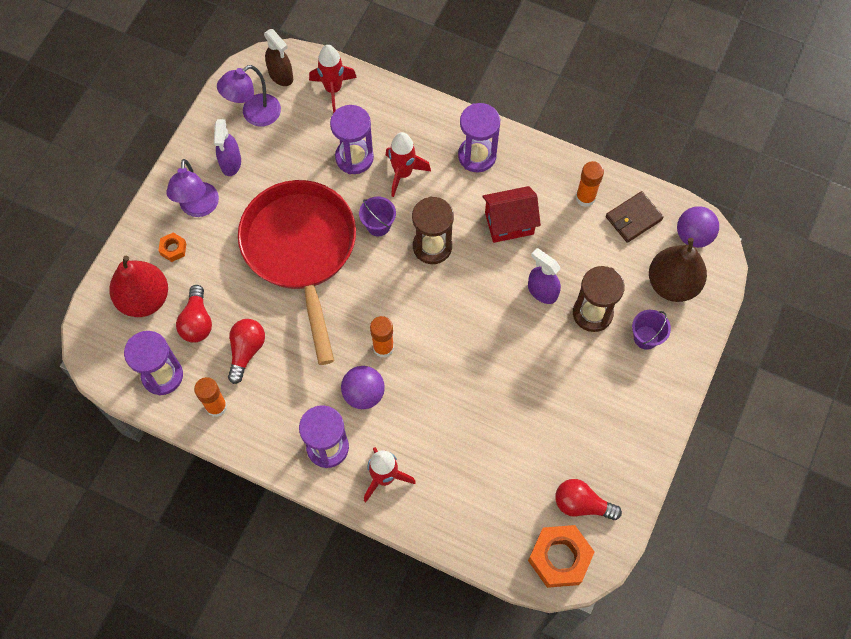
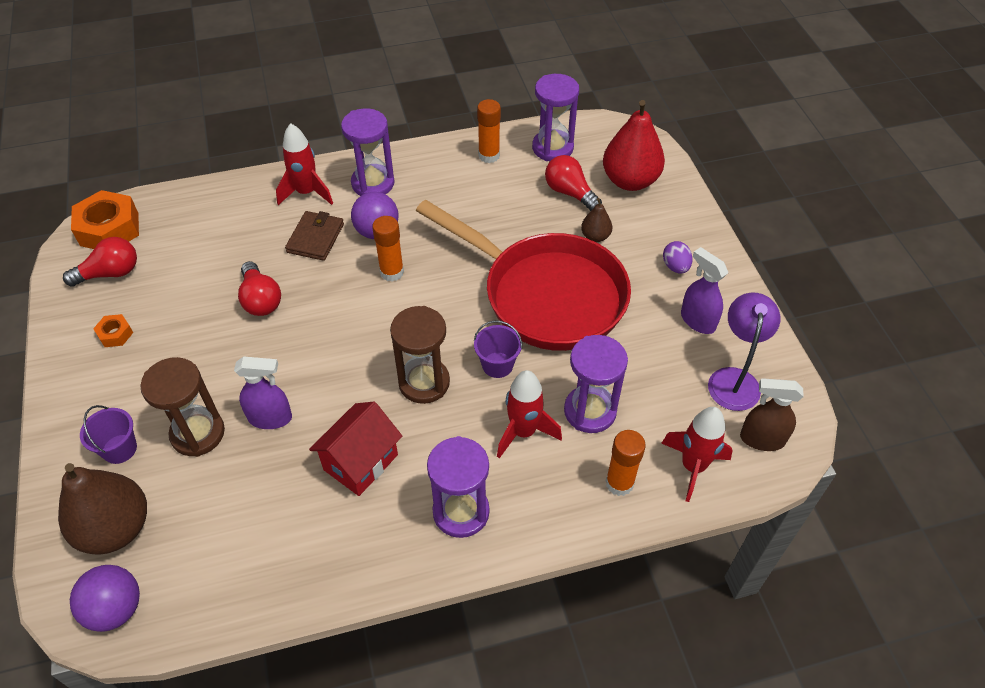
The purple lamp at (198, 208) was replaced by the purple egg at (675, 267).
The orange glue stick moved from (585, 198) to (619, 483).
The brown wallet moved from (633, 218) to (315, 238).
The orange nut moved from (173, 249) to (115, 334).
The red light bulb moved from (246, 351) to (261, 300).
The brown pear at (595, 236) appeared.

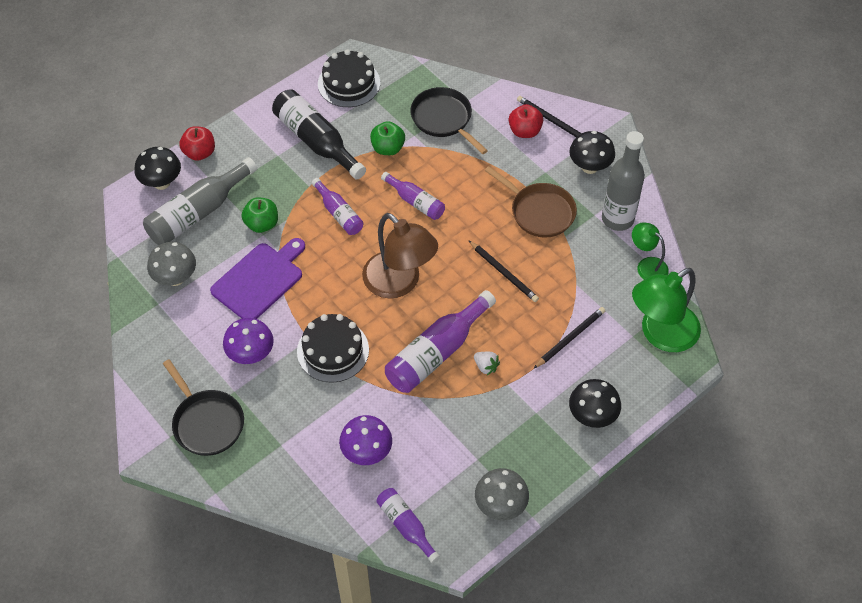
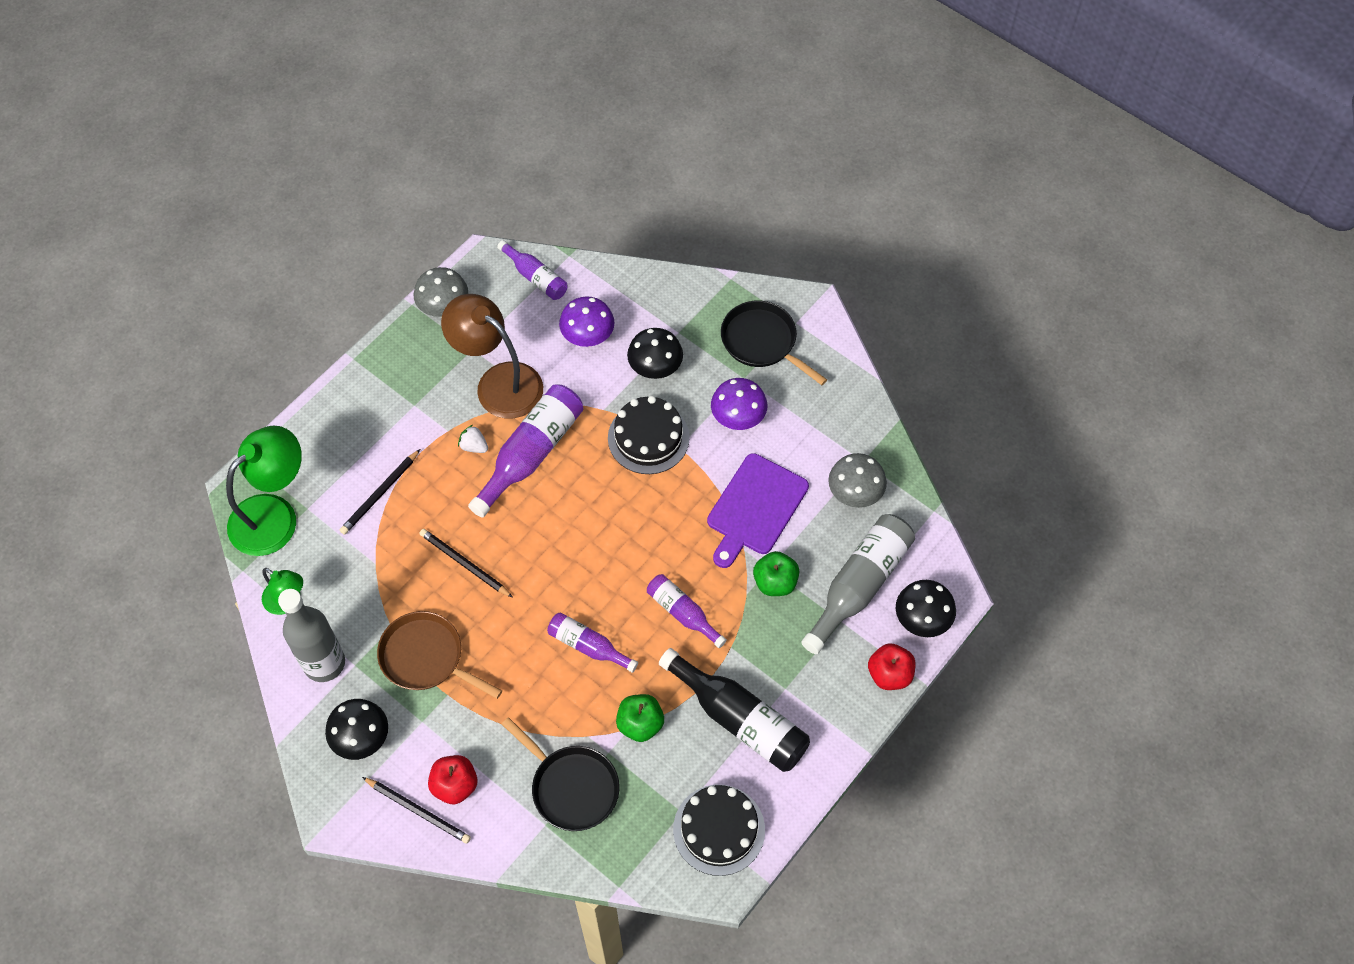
The brown lamp moved from (399, 283) to (498, 382).
The black mushroom moved from (592, 416) to (655, 369).

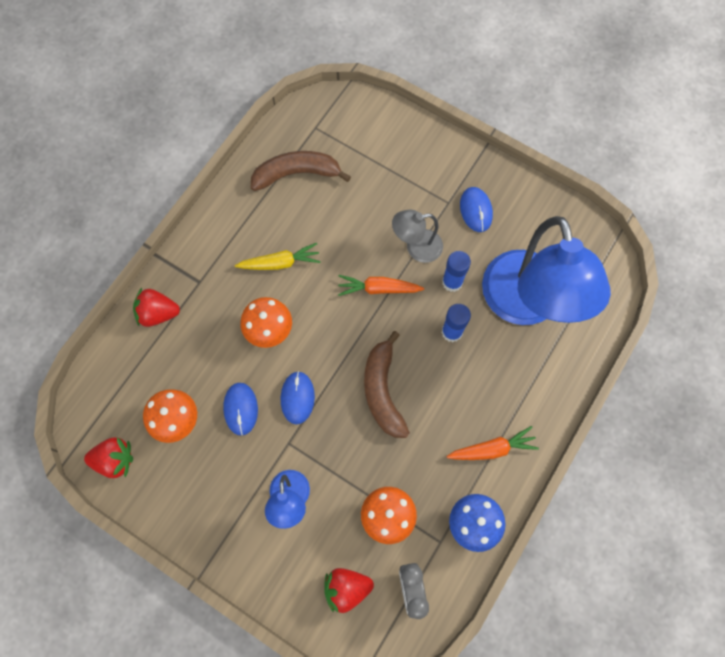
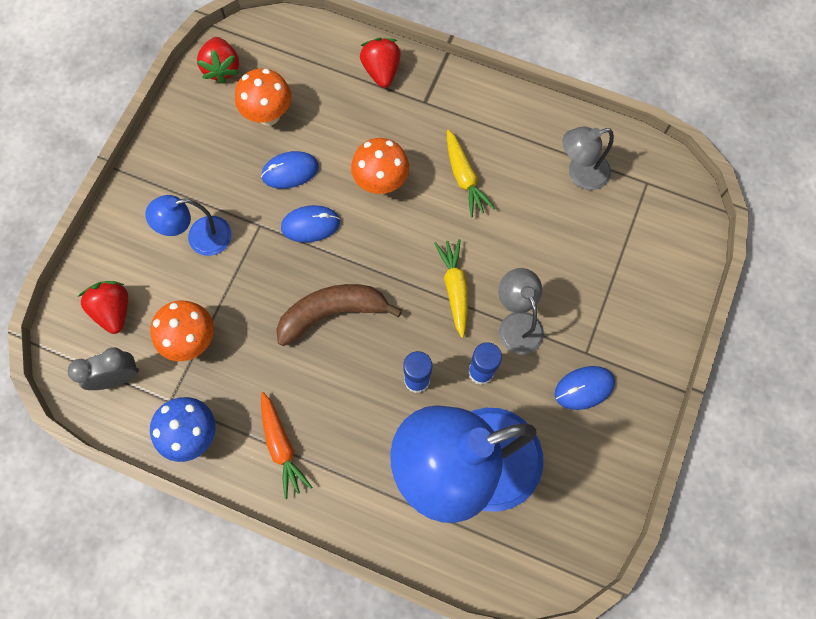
The brown banana at (297, 174) was replaced by the grey lamp at (580, 174).
The orange carrot at (378, 289) became the yellow carrot at (454, 288).

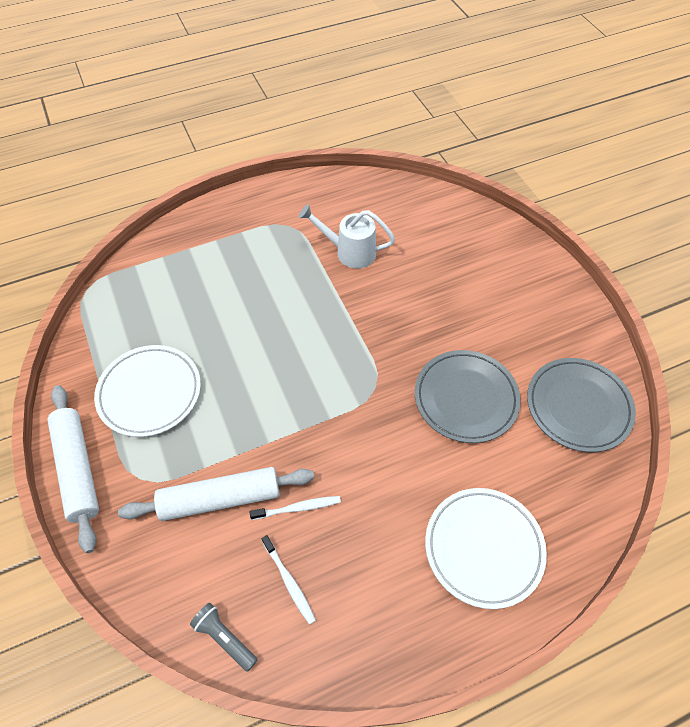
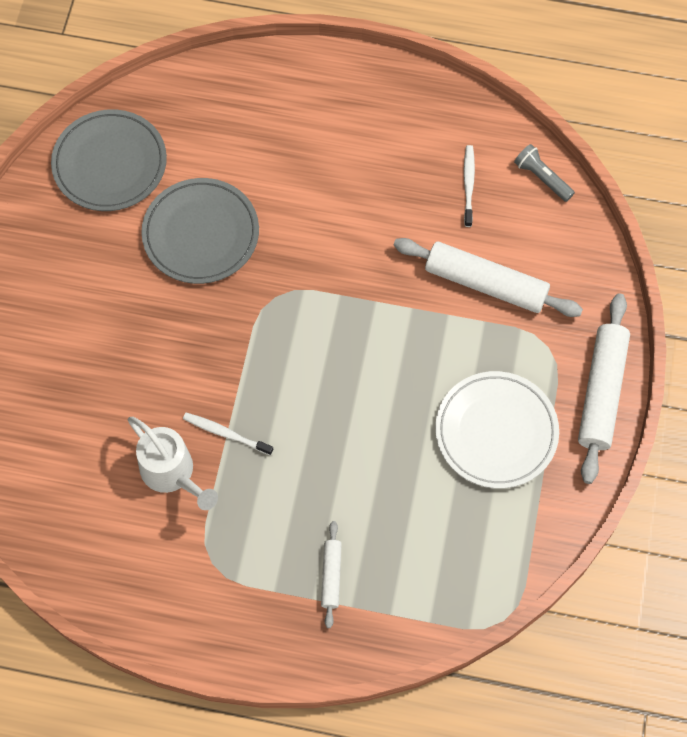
The white plate at (483, 548) disappeared.
The white toothbrush moved from (298, 508) to (225, 433).
The grey flashlight at (225, 638) turned 150 degrees clockwise.
The white rolling pin at (331, 576) appeared.

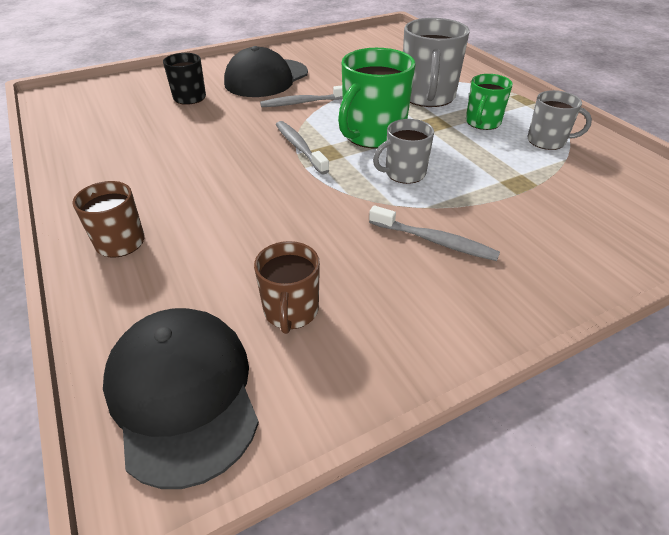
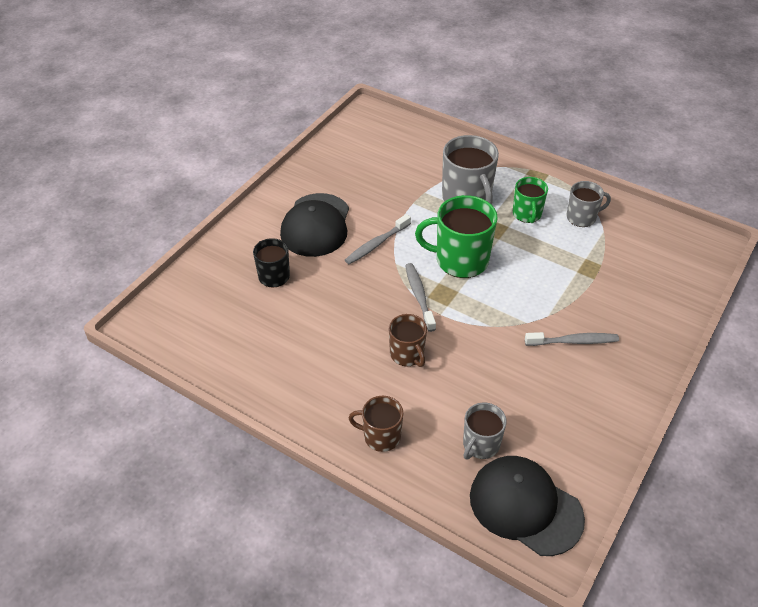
The green mug at (372, 135) turned 90 degrees clockwise.
The grey mug moved from (404, 173) to (480, 444).
The grey toothbrush at (299, 147) turned 45 degrees clockwise.
The brown mug moved from (291, 311) to (407, 354).

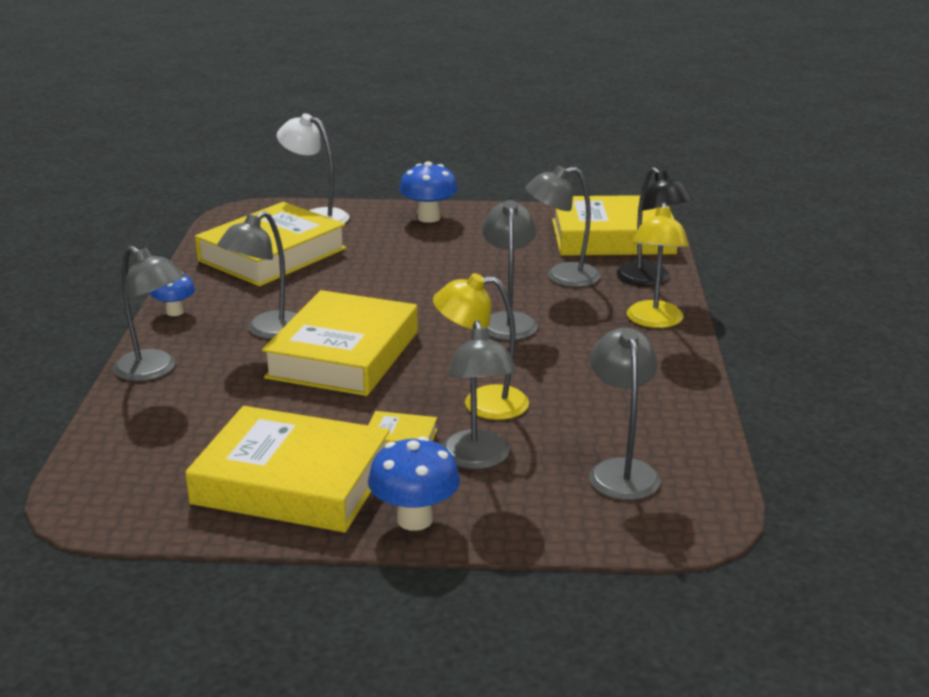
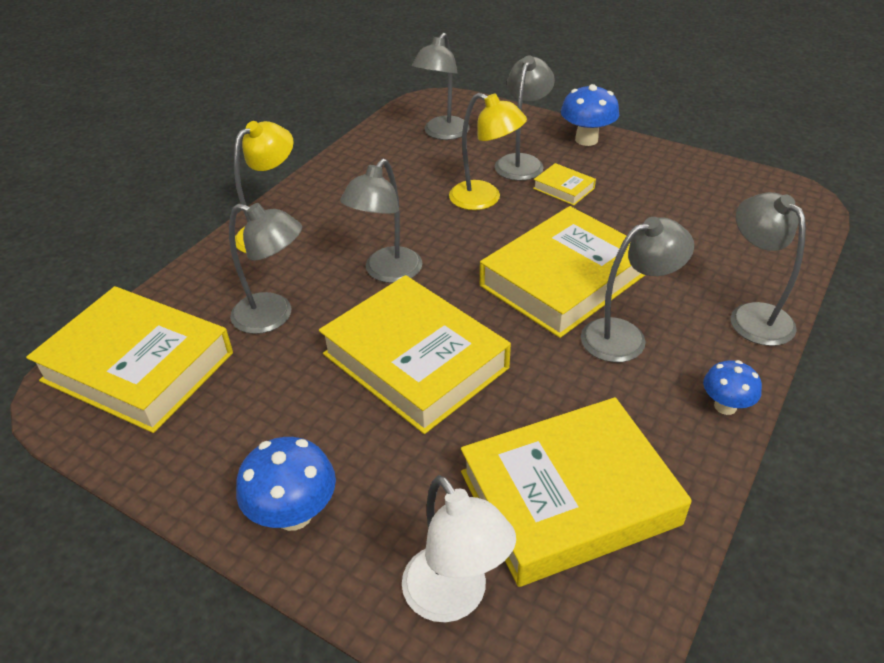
The black lamp at (650, 279) disappeared.
The yellow book moved from (292, 482) to (415, 361).

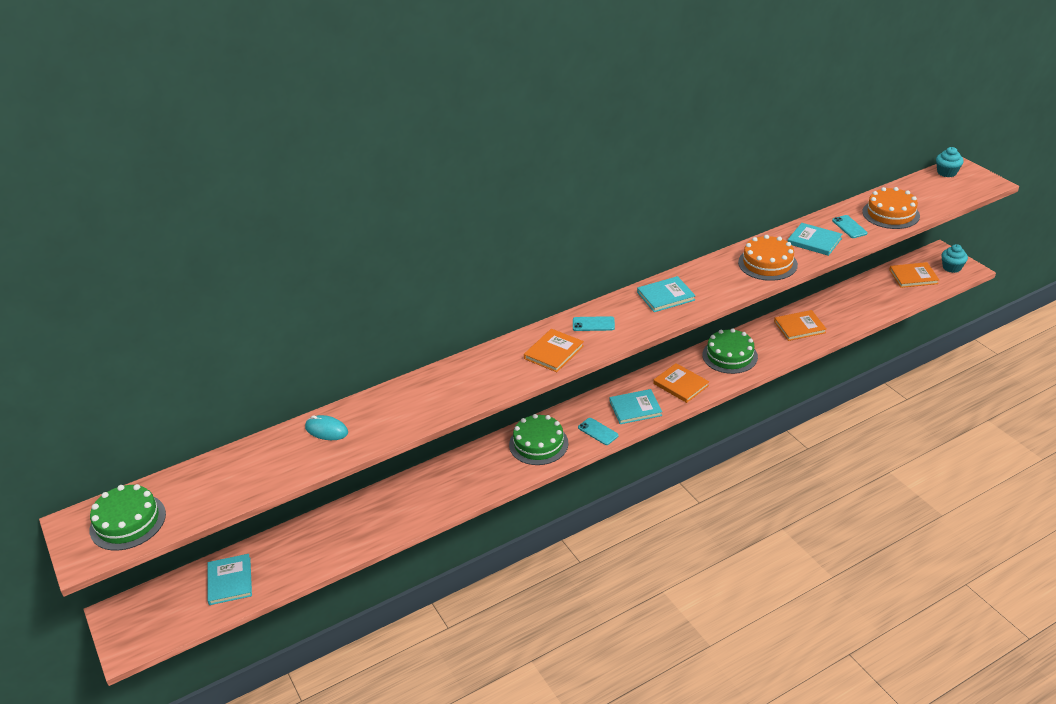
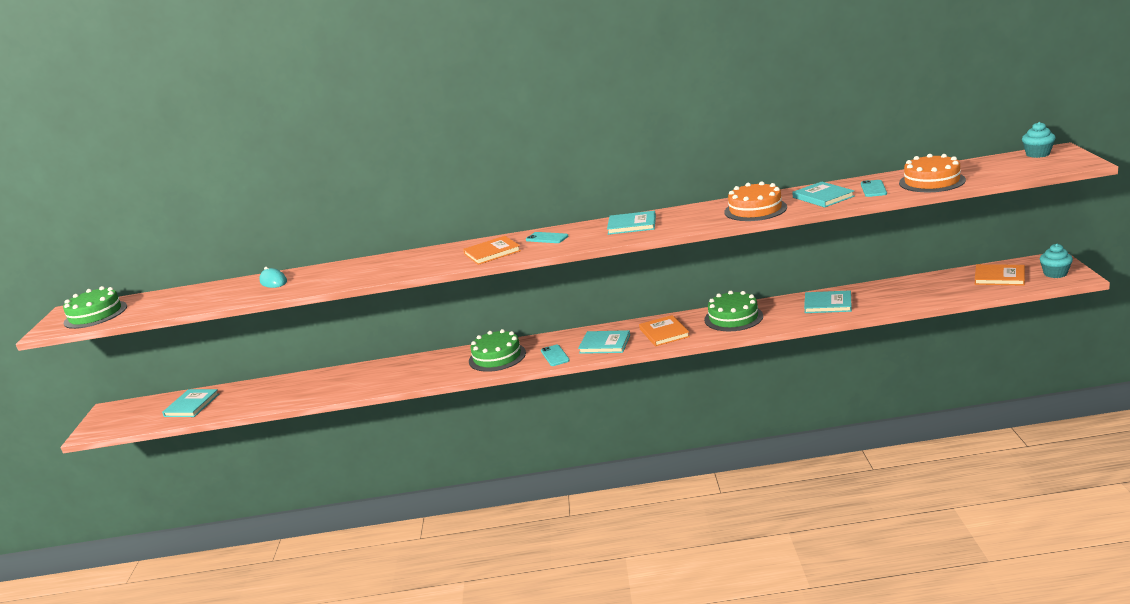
The orange book at (799, 327) became the turquoise book at (828, 304).

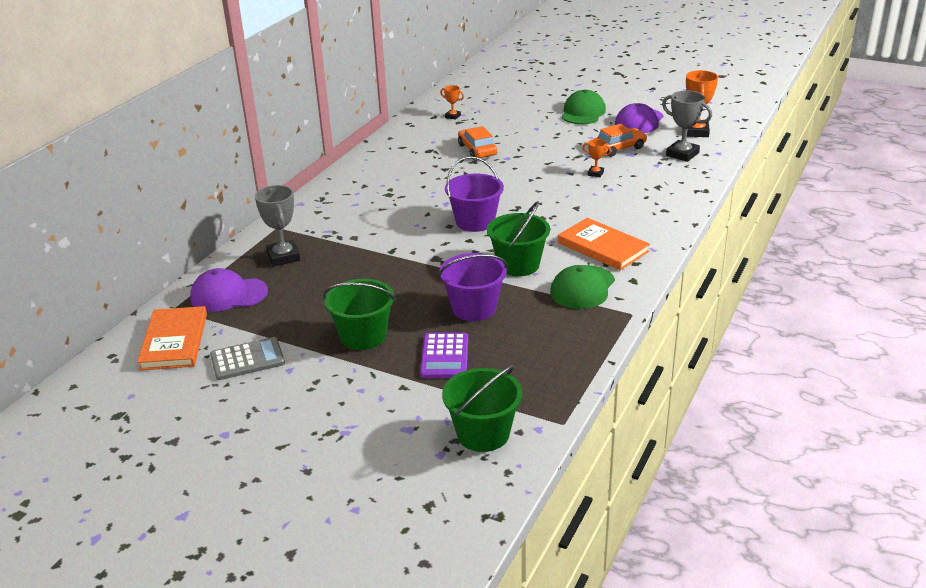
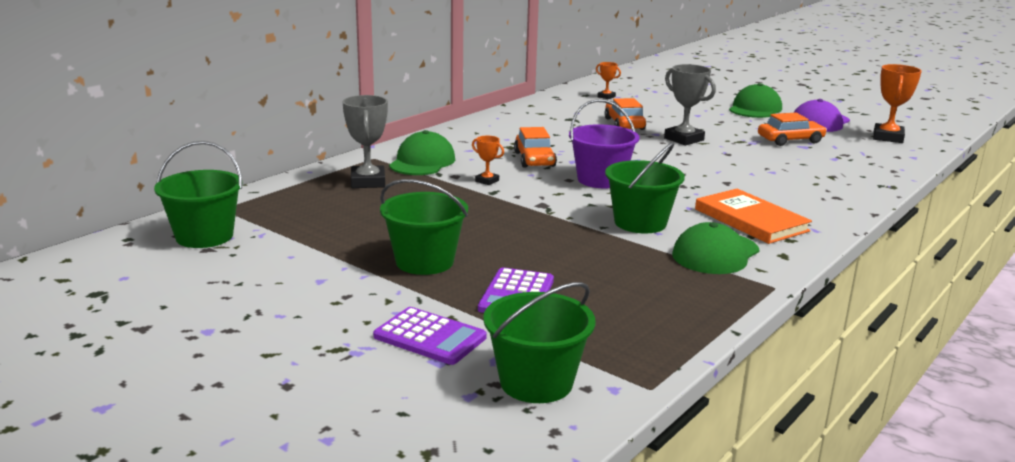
The grey trophy moved from (682, 154) to (684, 139).
The orange trophy moved from (595, 173) to (487, 181).
The purple bucket at (474, 308) disappeared.
The purple cap at (228, 295) disappeared.
The orange book at (174, 341) was replaced by the green bucket at (204, 236).
The grey calculator at (247, 359) disappeared.
The orange car at (534, 159) appeared.
The green cap at (422, 162) appeared.
The purple calculator at (430, 337) appeared.

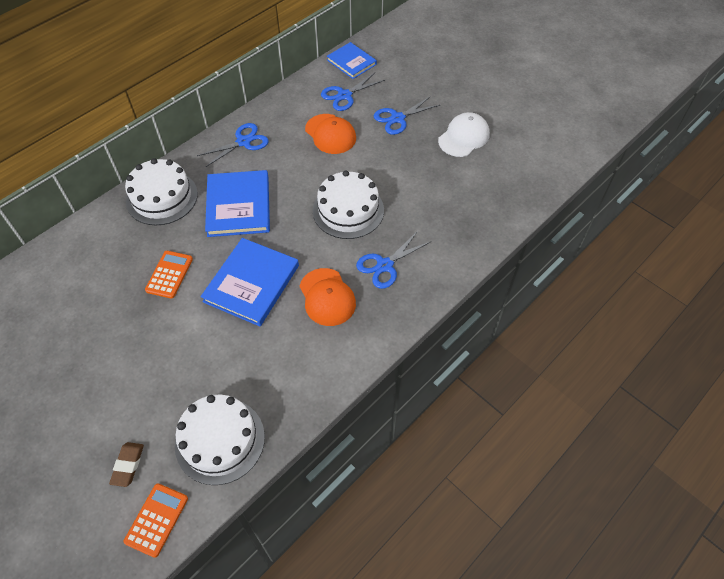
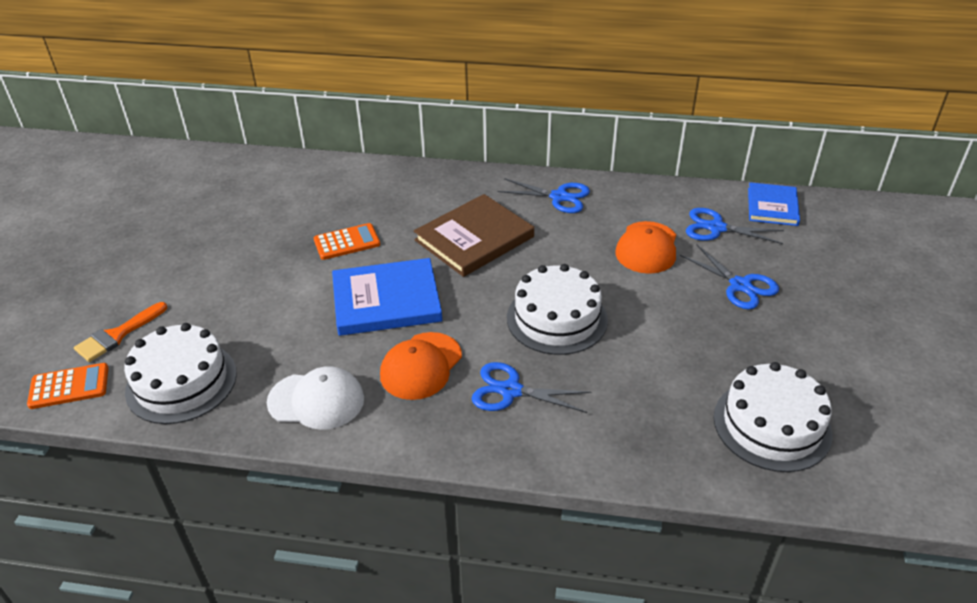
The blue scissors at (397, 118) turned 150 degrees counterclockwise.
The white cap moved from (463, 137) to (316, 400).
The white cake moved from (162, 197) to (772, 425).
The blue book at (238, 206) became the brown book at (474, 238).
The brown eraser at (128, 465) was replaced by the orange brush at (117, 335).

